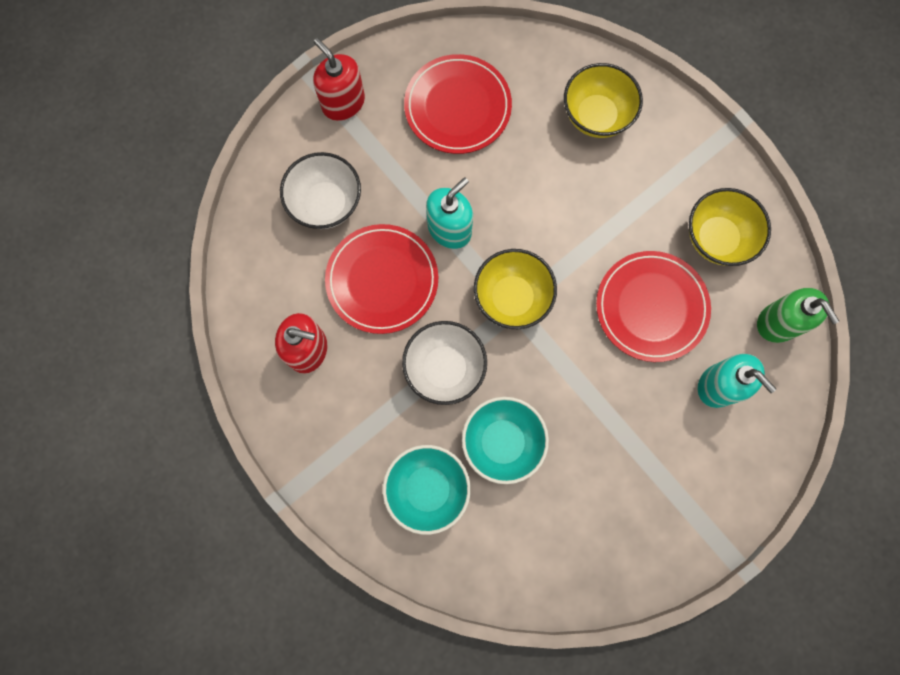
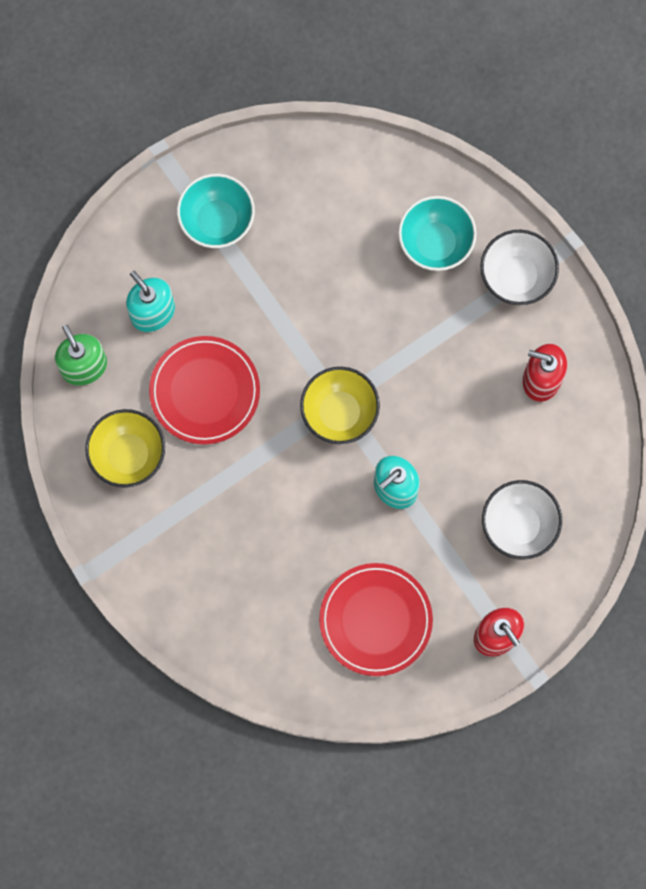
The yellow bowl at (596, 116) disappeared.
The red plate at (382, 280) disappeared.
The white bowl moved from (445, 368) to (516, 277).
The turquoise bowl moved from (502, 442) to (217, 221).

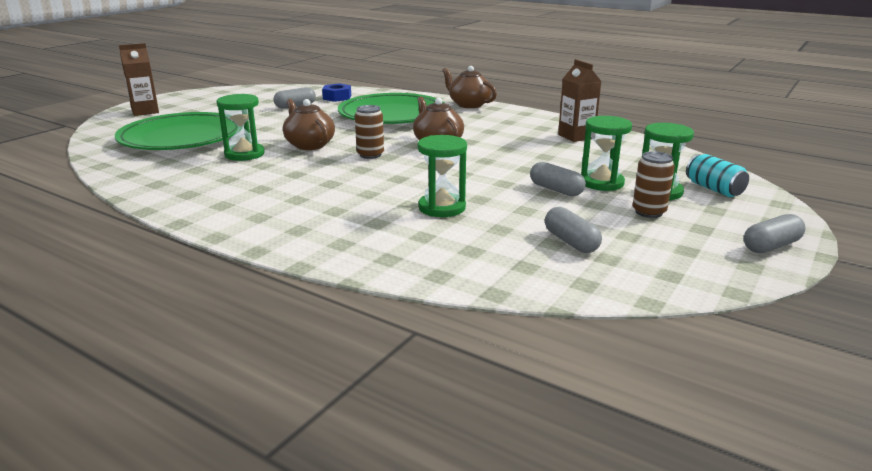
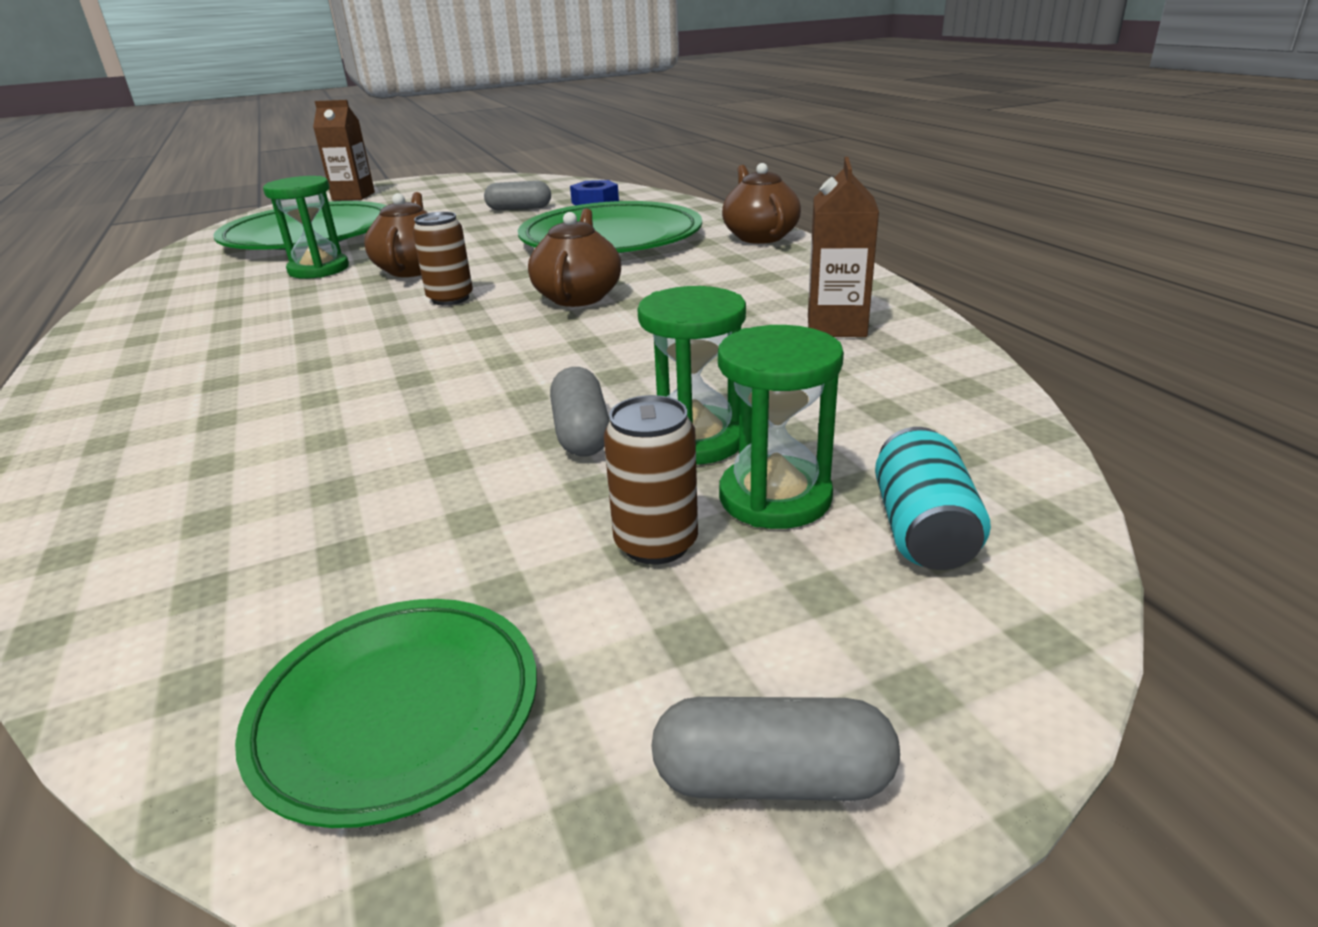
The green hourglass at (442, 208) disappeared.
The grey capsule at (571, 242) disappeared.
The green plate at (397, 711) appeared.

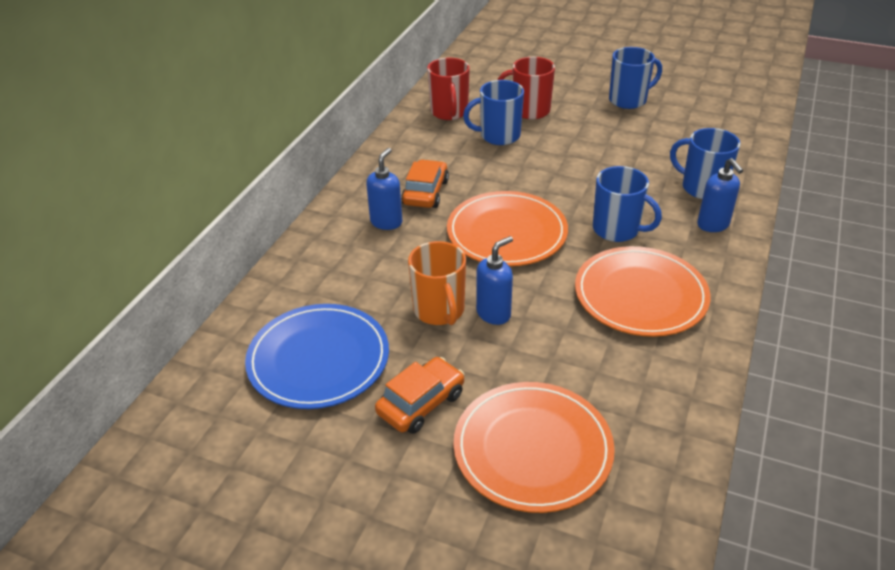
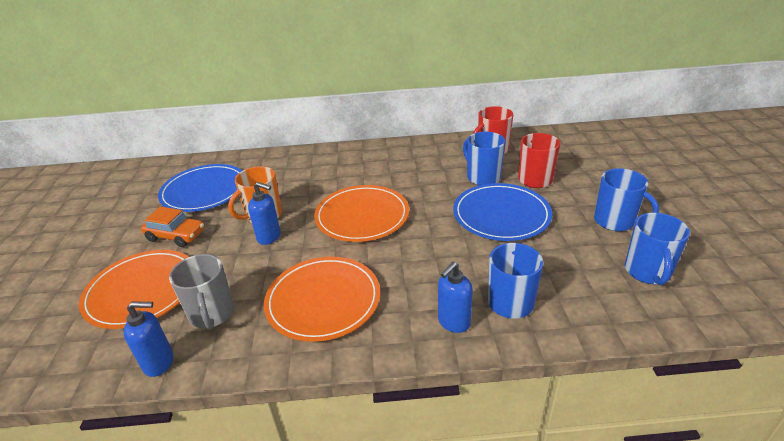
The blue soap dispenser moved from (386, 222) to (159, 363).
The orange car at (425, 192) disappeared.
The blue mug moved from (617, 230) to (647, 272).
The blue plate at (501, 215) appeared.
The grey mug at (212, 314) appeared.

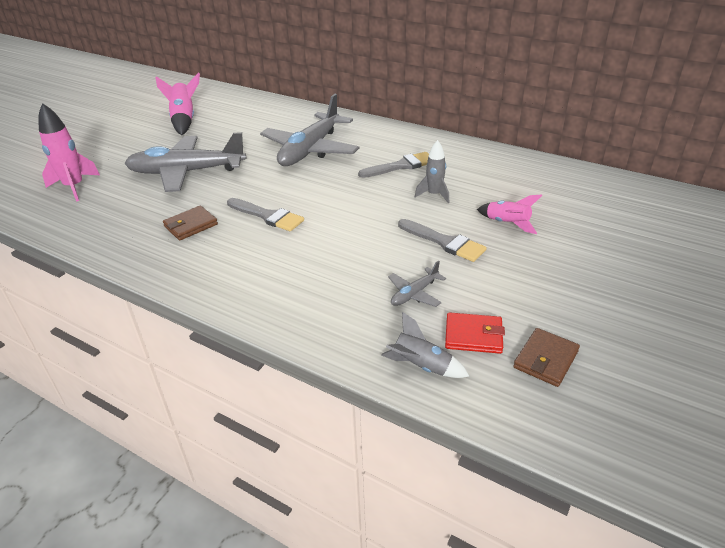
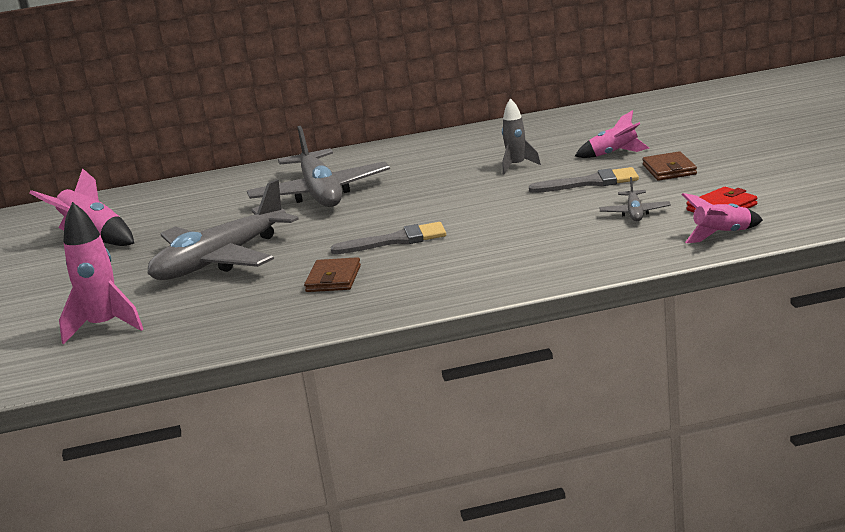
The grey brush at (401, 166) disappeared.
The grey rocket at (421, 366) became the pink rocket at (722, 235).
The brown wallet moved from (545, 359) to (669, 170).

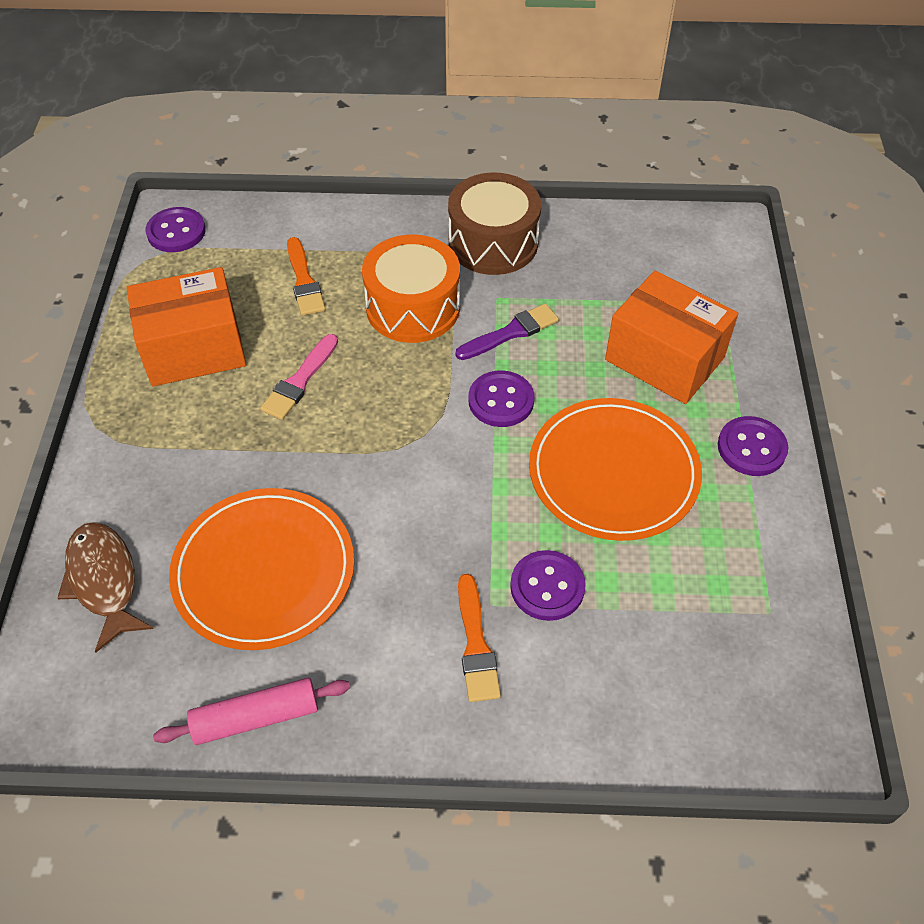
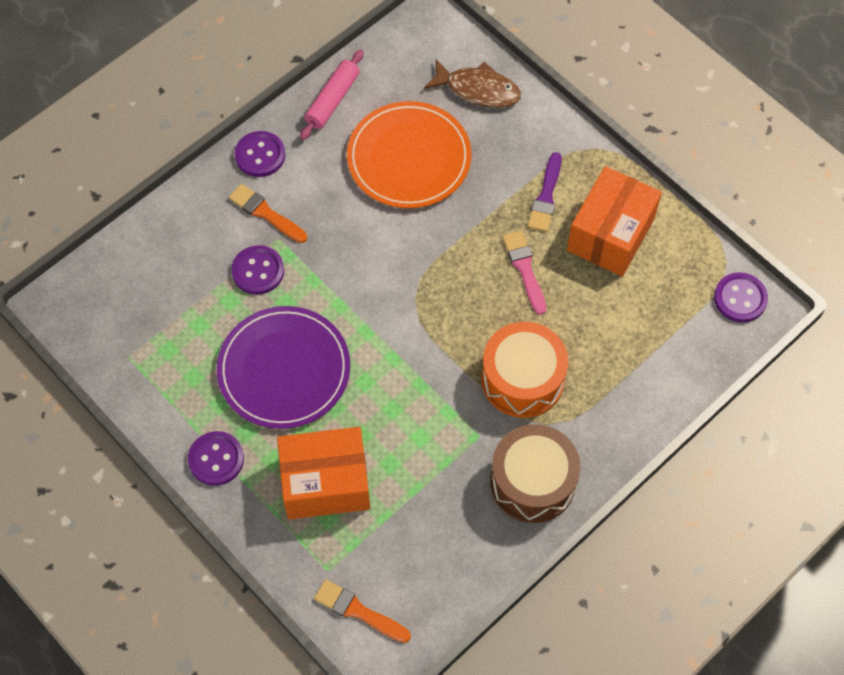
The orange brush moved from (304, 281) to (358, 611).
The purple brush moved from (511, 332) to (546, 196).
The purple button moved from (501, 400) to (260, 155).
The orange plate at (613, 472) became the purple plate at (284, 369).

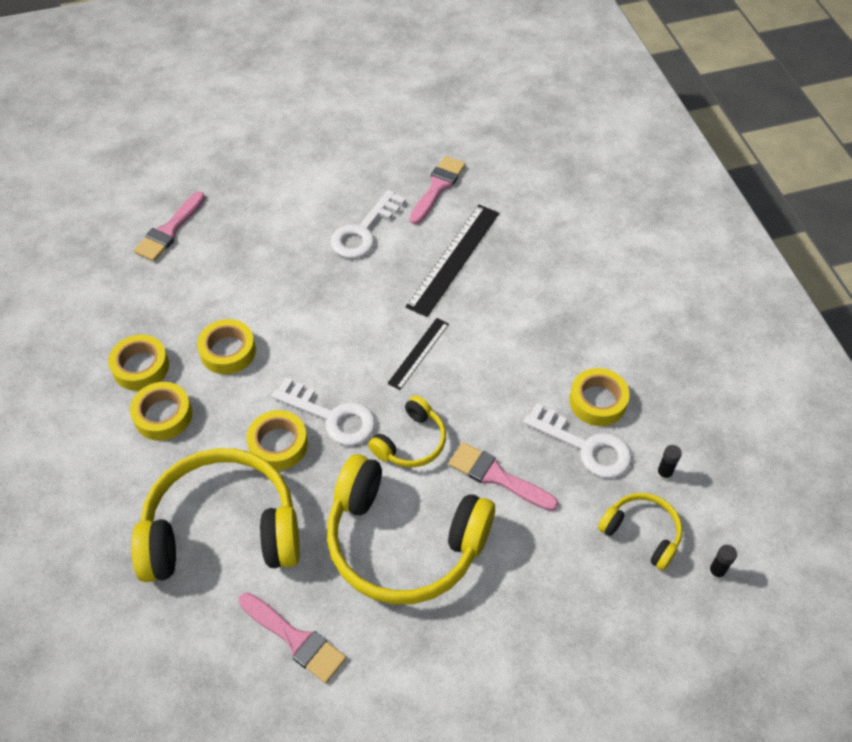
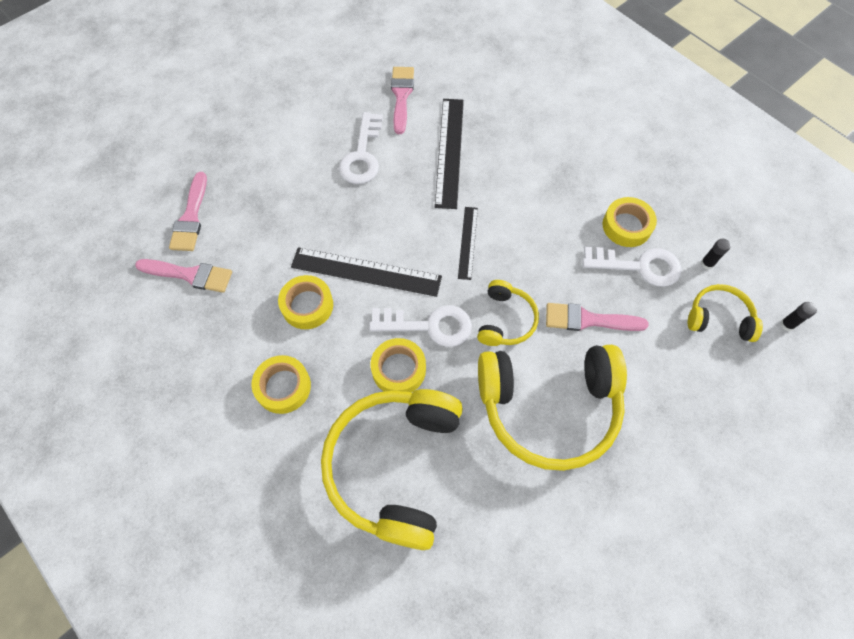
The yellow tape at (141, 367) disappeared.
The yellow headphones at (222, 530) turned 45 degrees counterclockwise.
The pink brush moved from (295, 639) to (190, 275).
The black ruler at (366, 272) appeared.

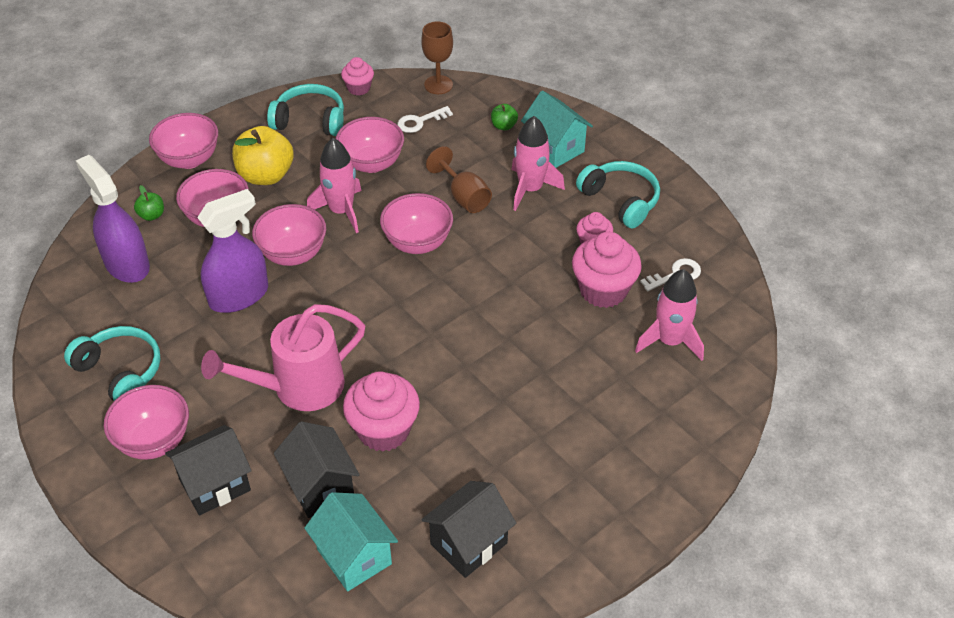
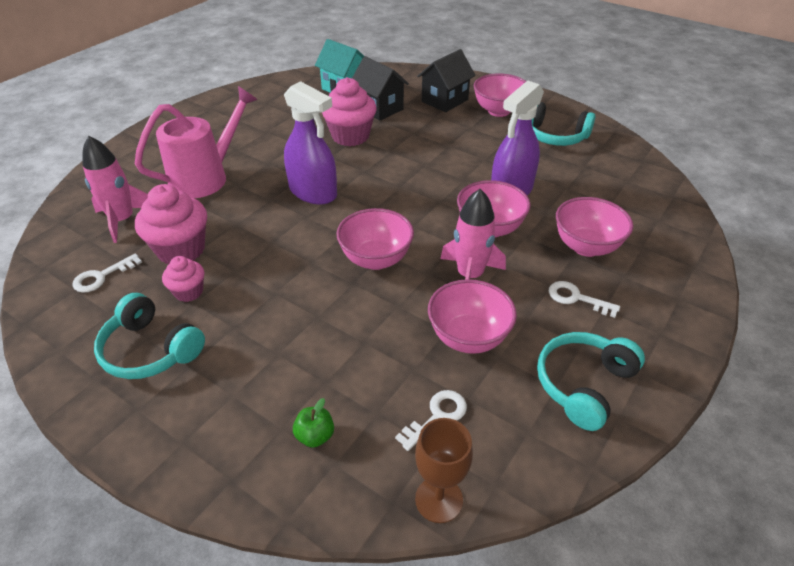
The pink cupcake at (359, 88) disappeared.
The turquoise headphones at (310, 120) turned 135 degrees clockwise.
The turquoise house at (555, 148) disappeared.
The pink bowl at (189, 159) disappeared.
The pink rocket at (530, 189) disappeared.
The yellow apple at (266, 175) was replaced by the white key at (576, 298).
The brown goblet at (464, 197) disappeared.
The purple spray bottle moved from (126, 264) to (313, 192).
The green apple at (152, 215) disappeared.
The pink watering can moved from (297, 388) to (207, 177).
The black house at (469, 543) disappeared.

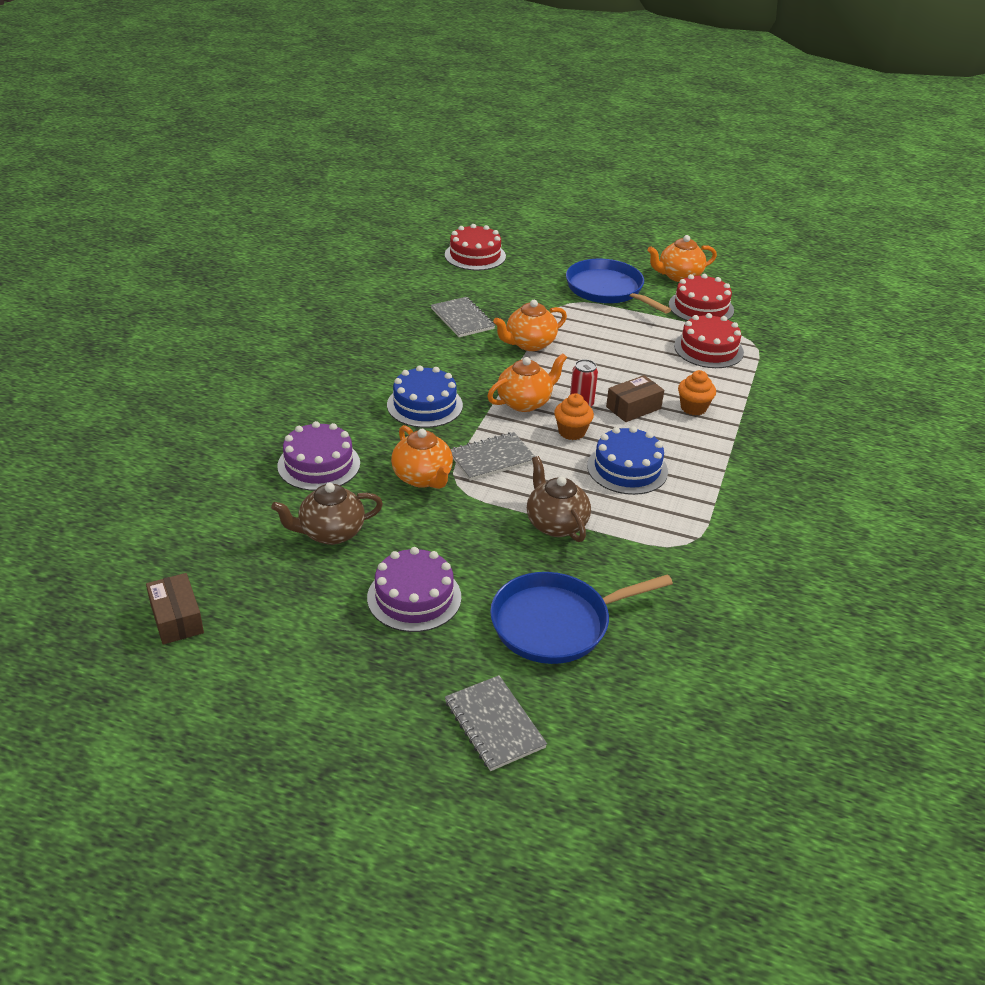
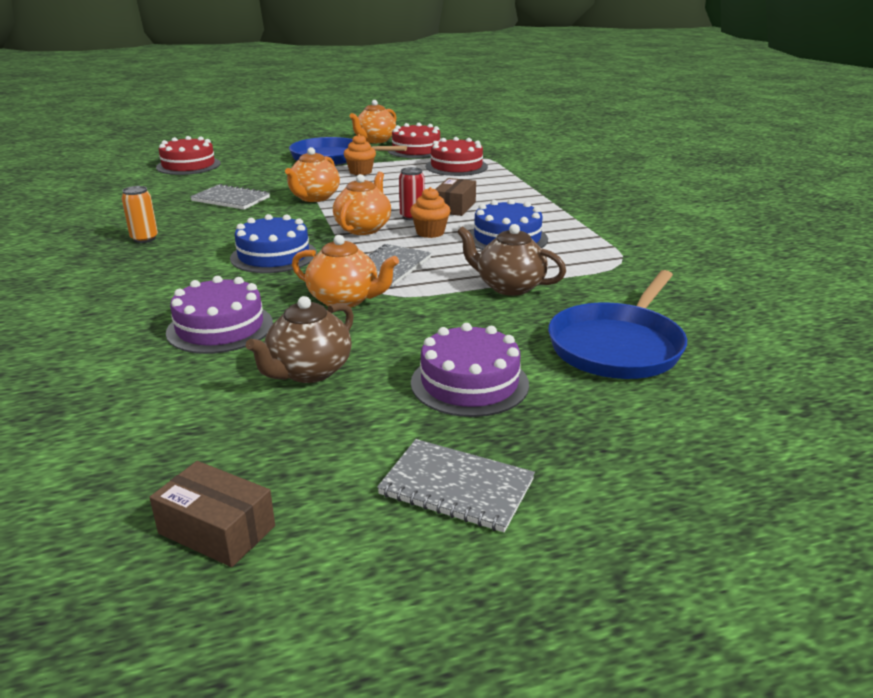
The orange cupcake moved from (693, 408) to (360, 172).
The grey notebook moved from (494, 724) to (456, 487).
The orange can at (144, 239) appeared.

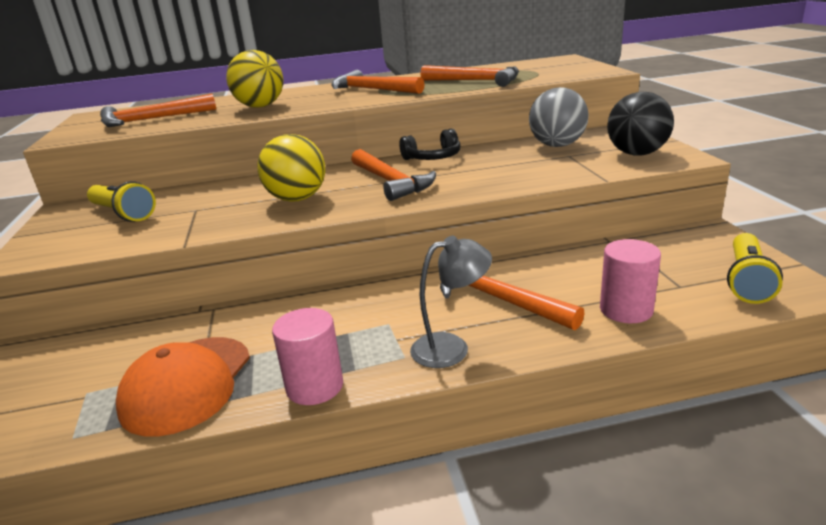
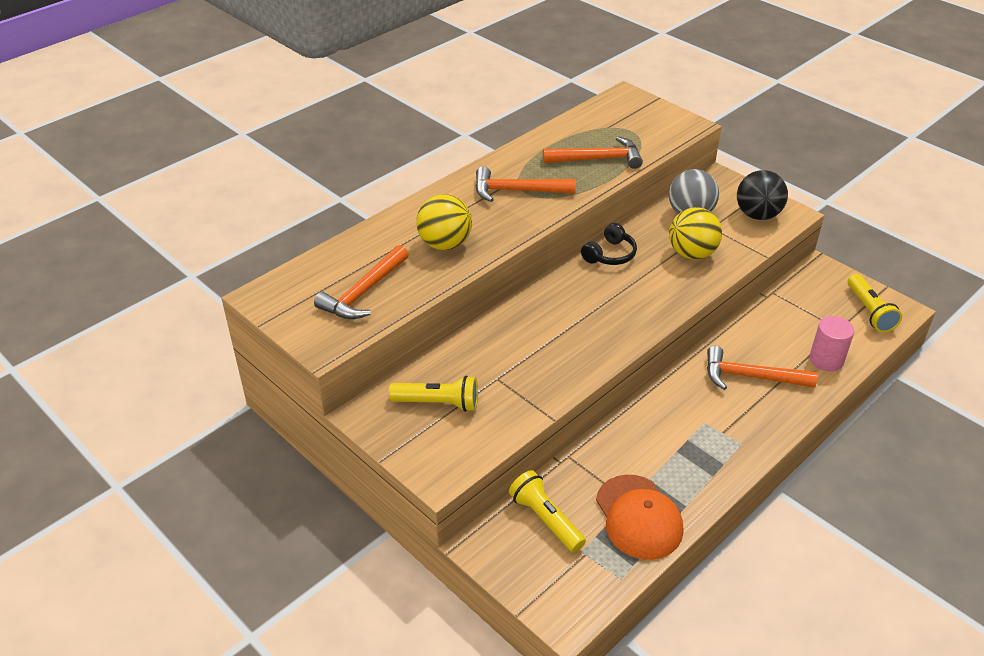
The yellow ball moved from (297, 199) to (692, 253).
The orange hammer at (390, 182) disappeared.
The grey lamp at (451, 347) disappeared.
The pink cylinder at (314, 386) disappeared.
The yellow flashlight at (546, 519) appeared.

